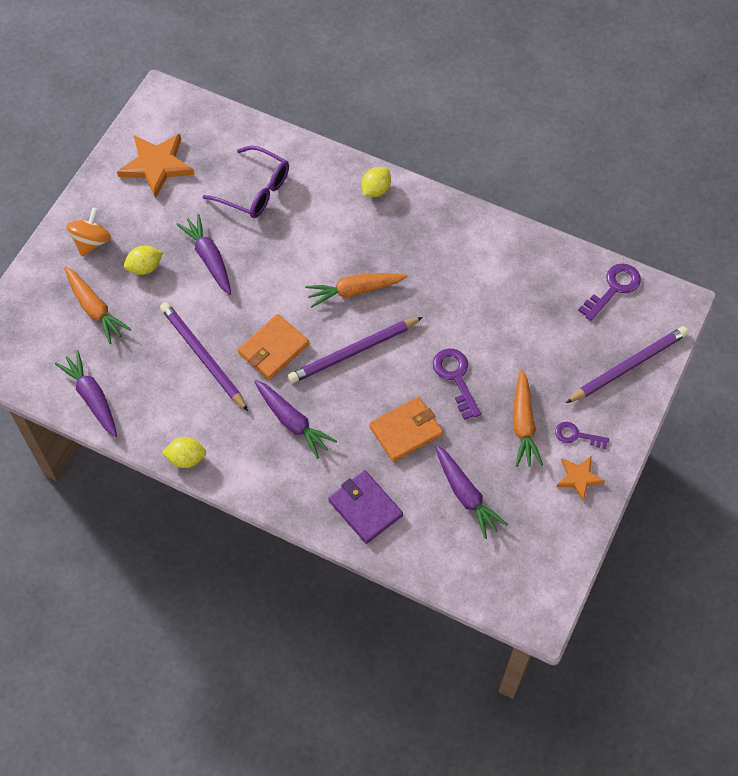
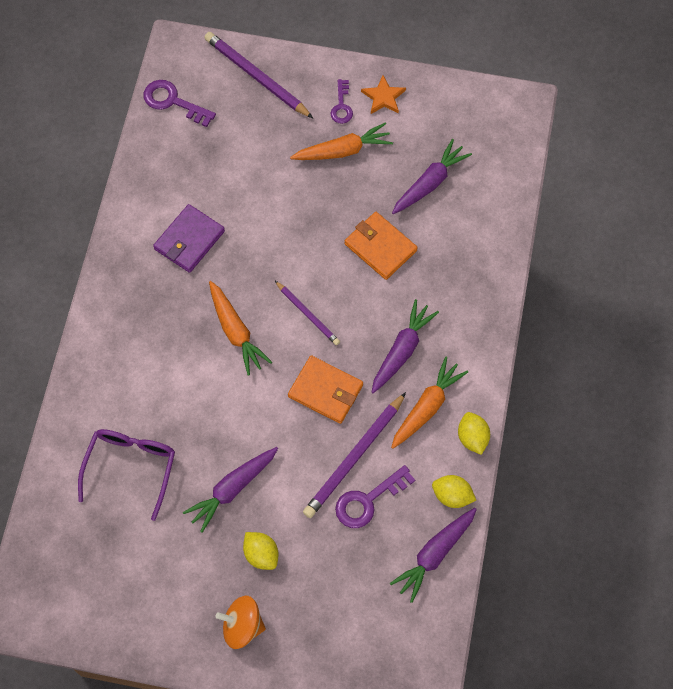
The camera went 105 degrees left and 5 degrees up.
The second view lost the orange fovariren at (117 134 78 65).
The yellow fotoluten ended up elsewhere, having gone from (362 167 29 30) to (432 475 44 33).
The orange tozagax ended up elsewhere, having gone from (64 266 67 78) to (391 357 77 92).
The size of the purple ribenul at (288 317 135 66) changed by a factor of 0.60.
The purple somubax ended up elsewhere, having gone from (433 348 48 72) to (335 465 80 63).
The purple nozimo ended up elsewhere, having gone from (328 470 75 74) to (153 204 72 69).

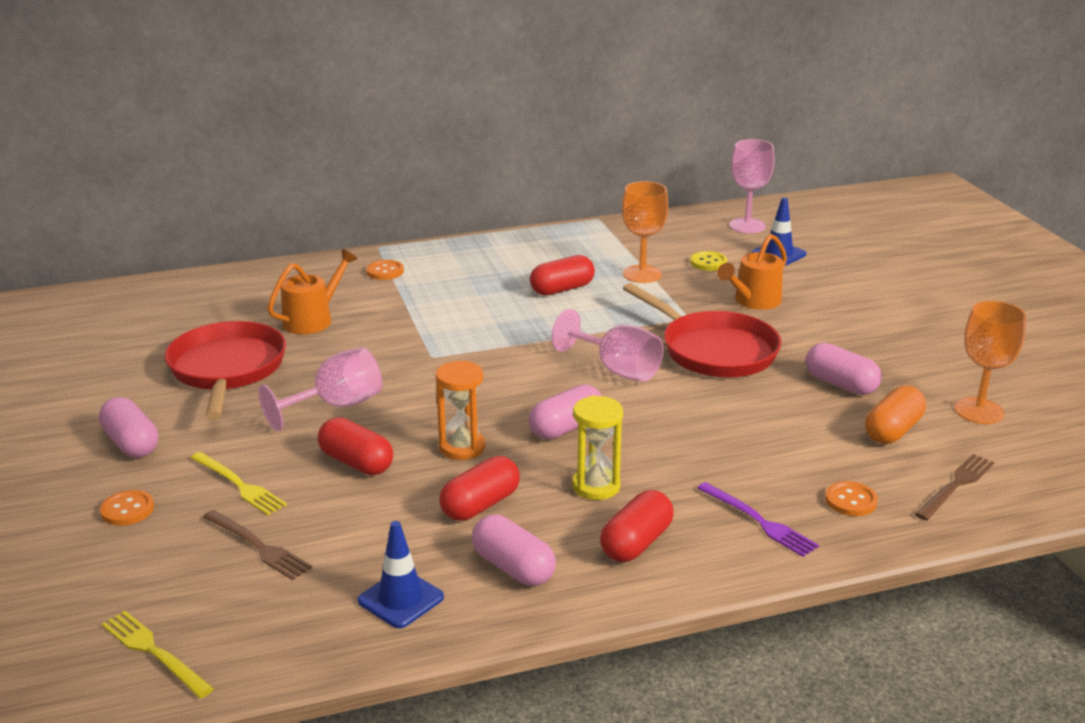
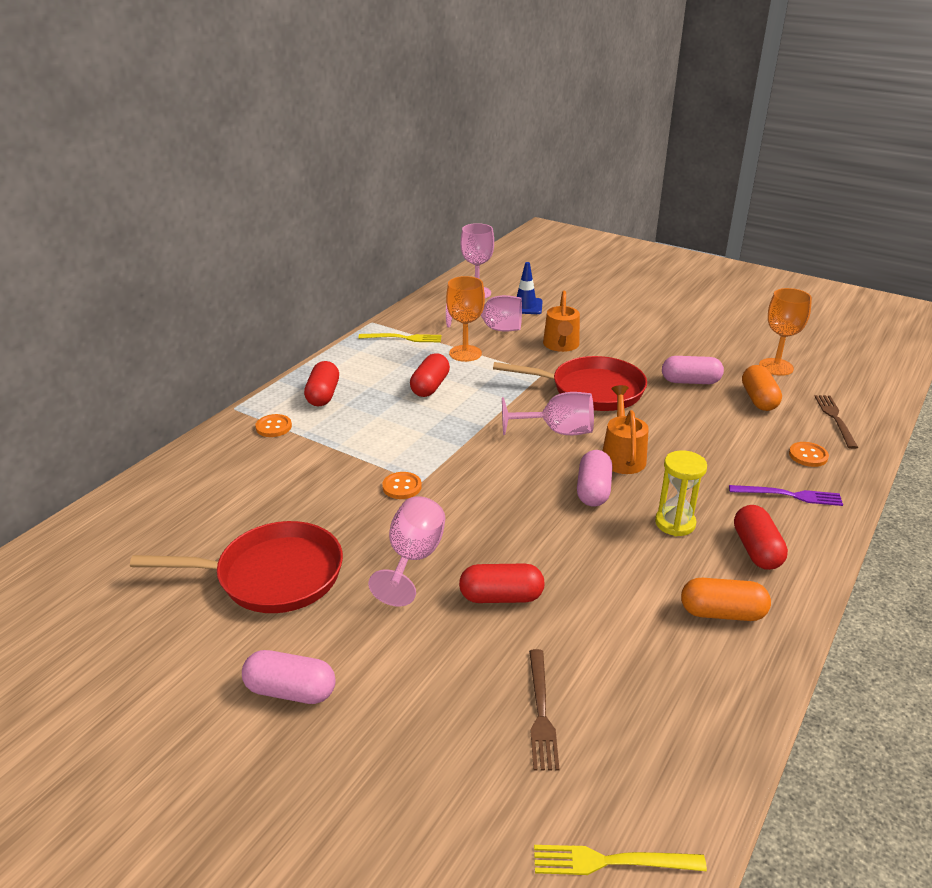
The camera went 40 degrees left and 5 degrees up.
The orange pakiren ended up elsewhere, having gone from (267 249 90 85) to (603 385 46 89).
Where the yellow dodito stood at (690 251 37 20), the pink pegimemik came to stand at (446 295 76 37).
The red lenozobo at (165 321 121 99) ended up facing another way, 135 degrees clockwise from before.
The second view lost the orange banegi at (436 361 49 99).
The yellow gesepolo ended up elsewhere, having gone from (190 452 97 63) to (358 333 83 9).
The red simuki ended up elsewhere, having gone from (439 456 81 65) to (304 361 35 45).
The orange dodito ended up elsewhere, having gone from (100 490 54 35) to (382 472 40 27).
The brown gesepolo at (203 510 109 70) ended up facing another way, 90 degrees clockwise from before.
What was the pink simuki at (472 515 84 71) turned into the orange simuki at (681 578 90 43).
The second view lost the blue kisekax at (357 521 87 107).

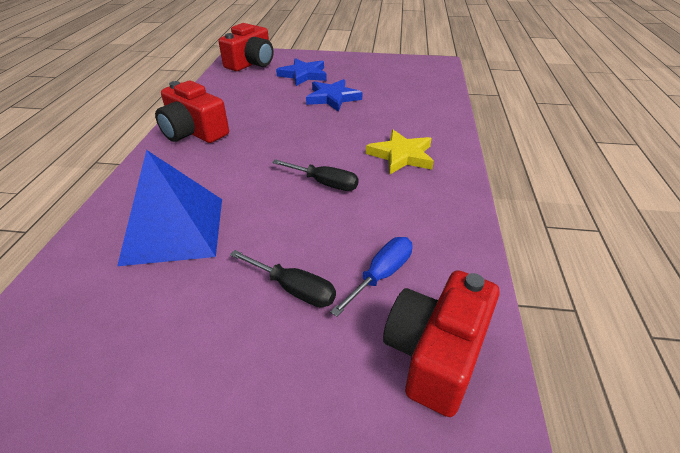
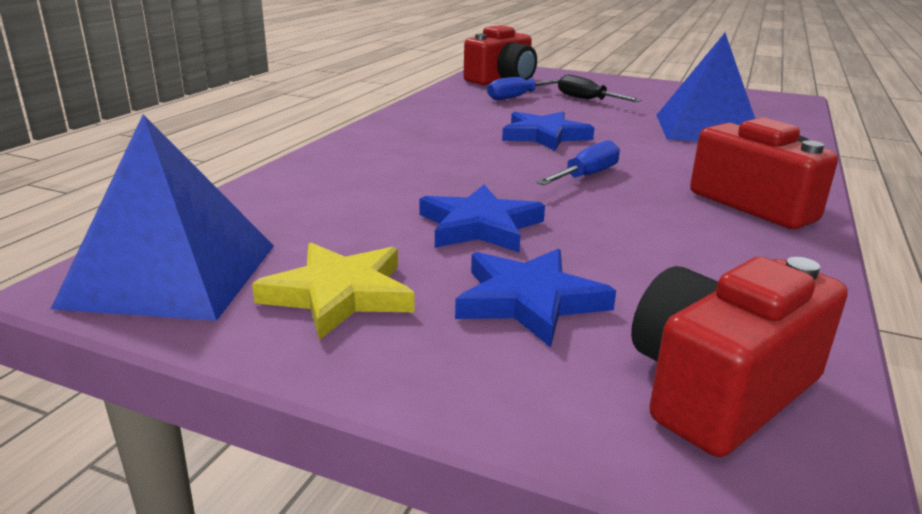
The camera went 165 degrees left and 15 degrees down.
The yellow fovariren ended up elsewhere, having gone from (366 130 68 44) to (252 242 163 98).
Where the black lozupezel stood at (272 159 87 32), the blue fovariren came to stand at (502 112 92 39).
The second view gained the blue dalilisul at (51 114 223 207).
The second view gained the blue lozupezel at (537 140 83 45).

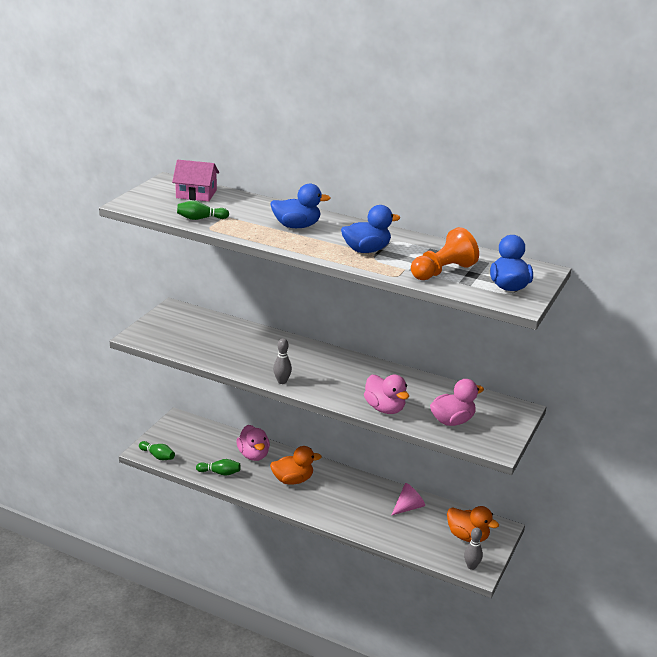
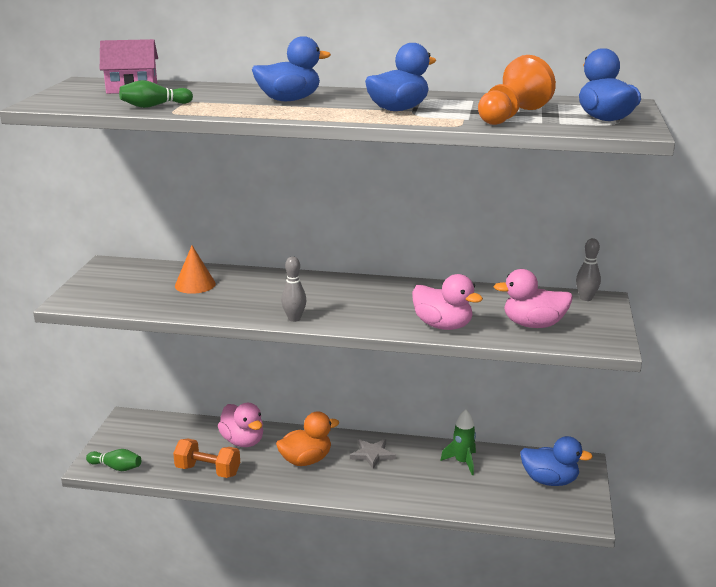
The camera went 15 degrees left and 5 degrees down.
The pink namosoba at (430 379 54 47) ended up facing another way, 135 degrees counterclockwise from before.
Where the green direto stood at (196 459 45 17), the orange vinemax came to stand at (173 439 67 39).
Where the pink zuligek stood at (391 483 34 33), the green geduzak came to stand at (440 409 36 66).
What was the orange namosoba at (447 506 52 36) turned into the blue namosoba at (520 436 73 50).
The grey direto ended up elsewhere, having gone from (464 527 19 43) to (576 238 25 63).
The second view gained the orange zuligek at (175 246 41 48).
The second view gained the grey fovariren at (350 439 46 30).

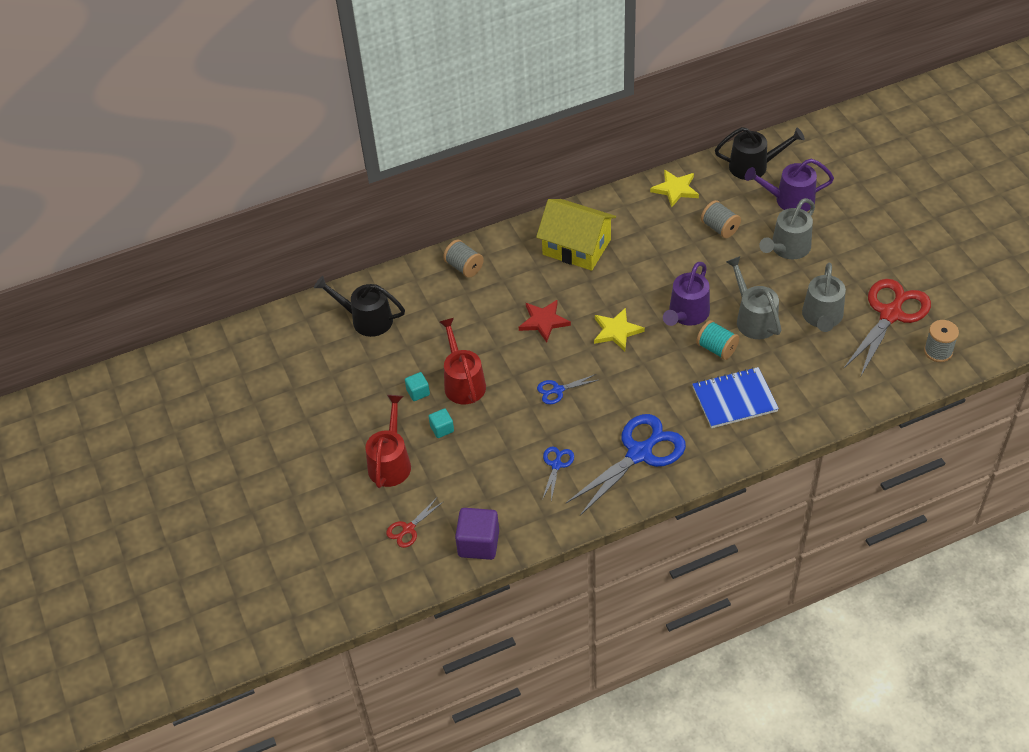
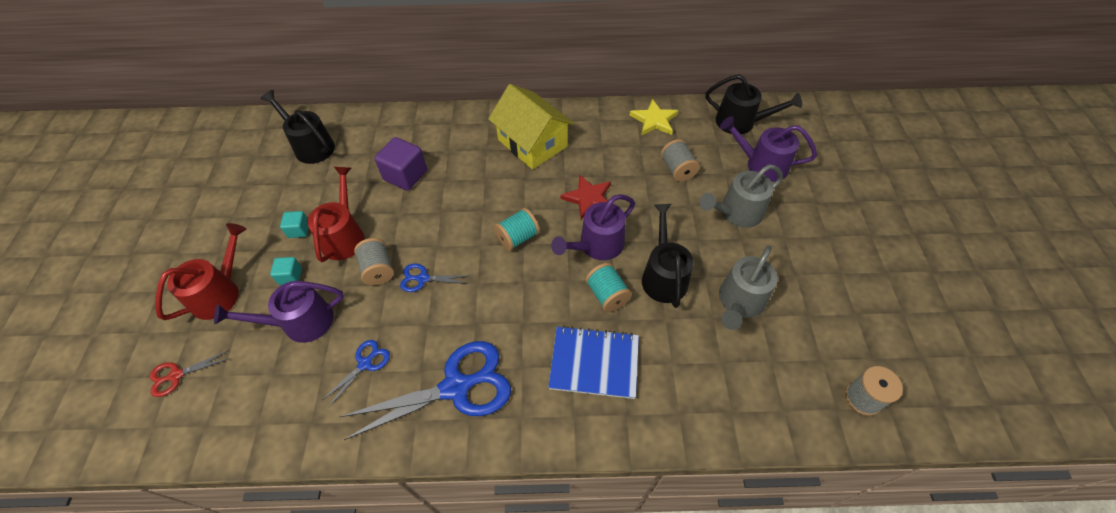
The camera went 20 degrees right and 5 degrees up.
The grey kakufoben ended up elsewhere, having gone from (443 240 41 38) to (354 238 40 47).
What was the grey pakiren at (726 256 55 83) turned into the black pakiren at (642 204 52 104).
The second view lost the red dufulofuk at (844 279 87 96).
The red fovariren ended up elsewhere, having gone from (519 300 52 42) to (560 174 51 46).
Where the yellow fovariren stood at (594 308 51 43), the turquoise kakufoben came to stand at (494 208 46 43).
The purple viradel ended up elsewhere, having gone from (455 508 44 52) to (374 137 53 54).
The second view gained the purple pakiren at (214 281 130 62).

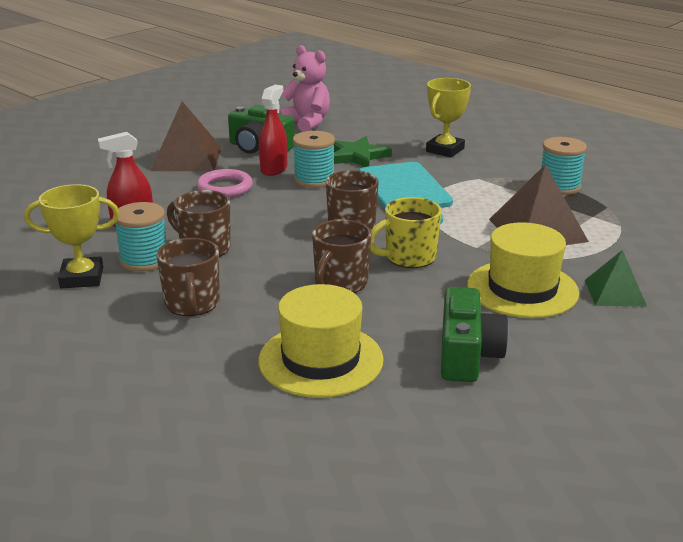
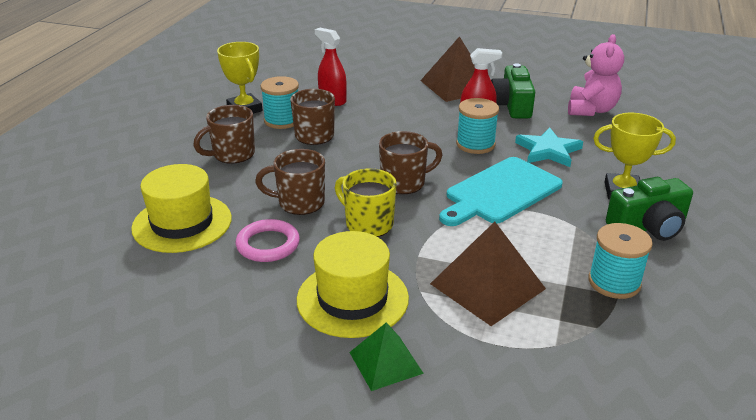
The camera went 65 degrees right and 5 degrees up.
What was the green fovariren at (334 136 58 31) turned into the turquoise fovariren at (515 127 68 40).
The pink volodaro ended up elsewhere, having gone from (197 169 56 28) to (236 219 64 43).
The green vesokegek ended up elsewhere, having gone from (441 287 68 95) to (606 177 87 64).

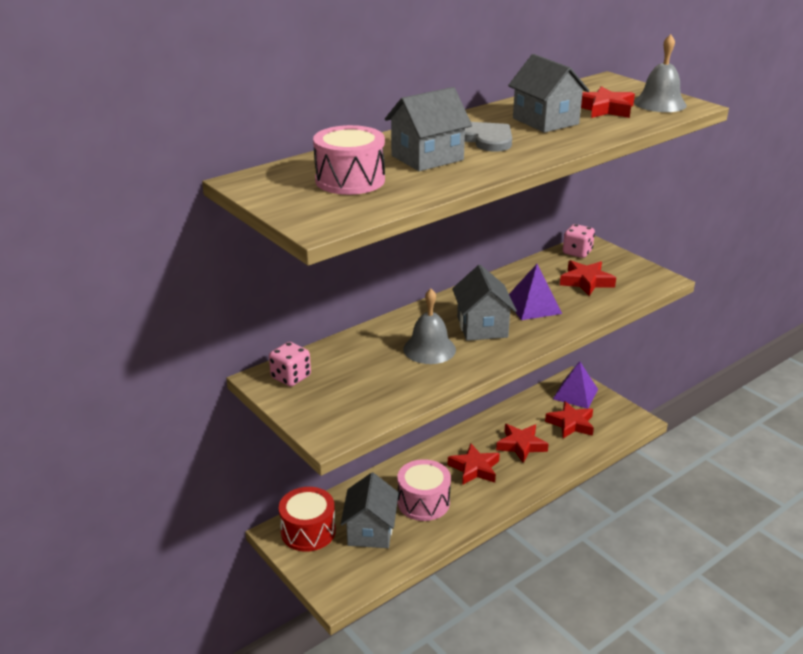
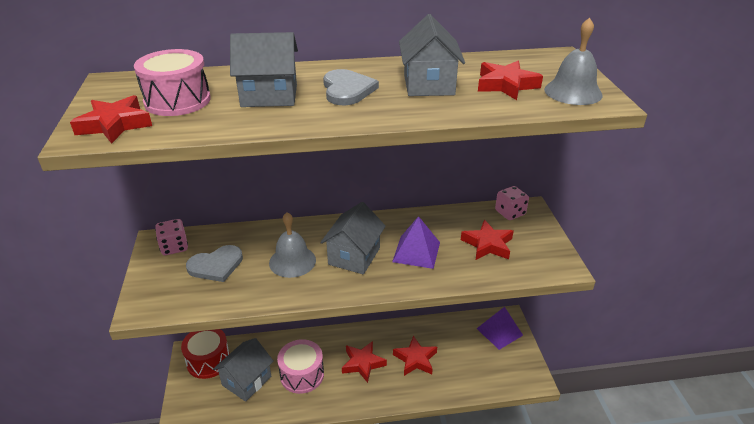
The camera went 30 degrees right and 5 degrees up.
The red fovariren ended up elsewhere, having gone from (545 401 49 37) to (70 95 82 49).
The second view gained the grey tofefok at (186 245 57 37).

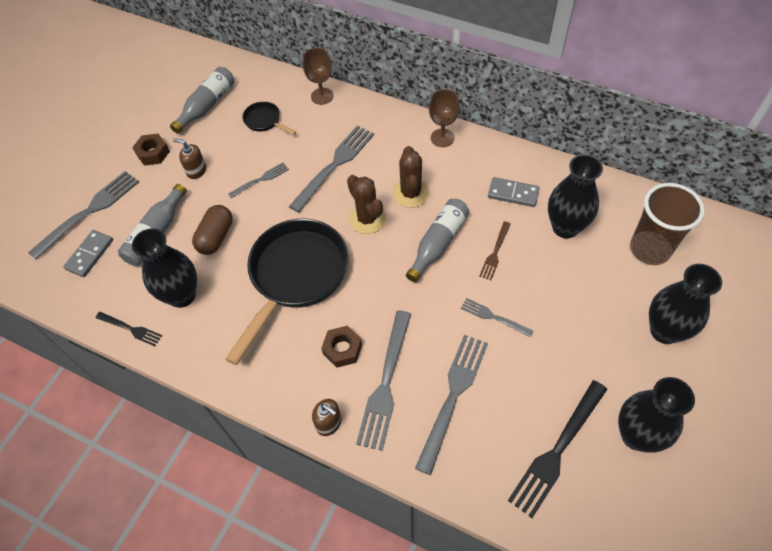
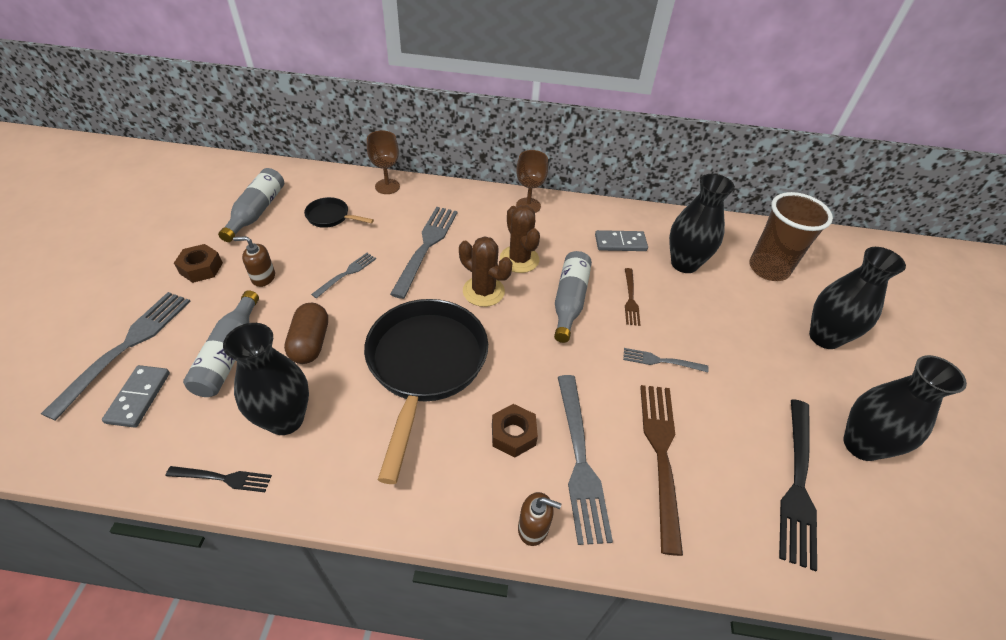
The camera went 25 degrees left and 10 degrees down.
What was the grey gesepolo at (415 335 73 140) turned into the brown gesepolo at (640 385 43 171).

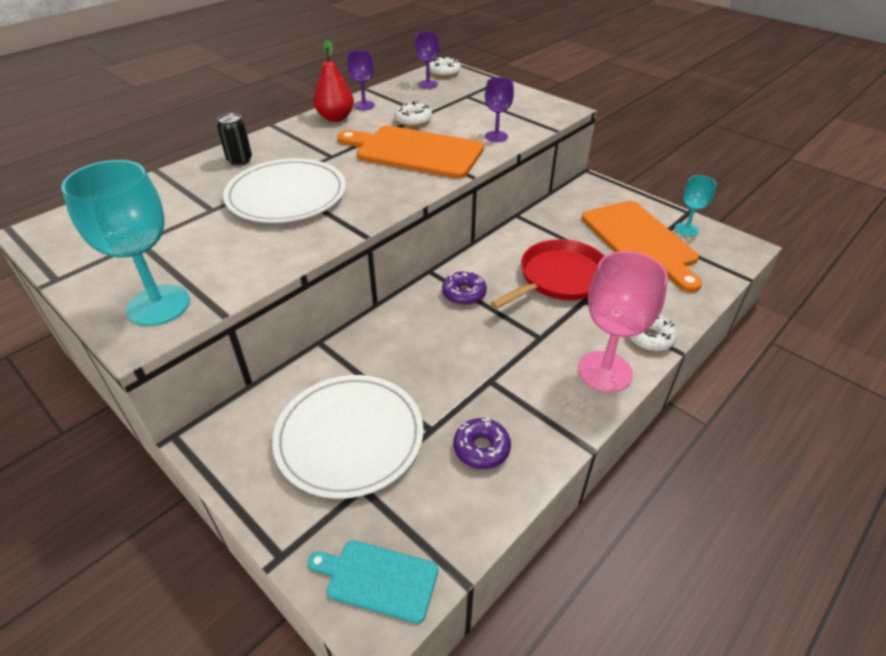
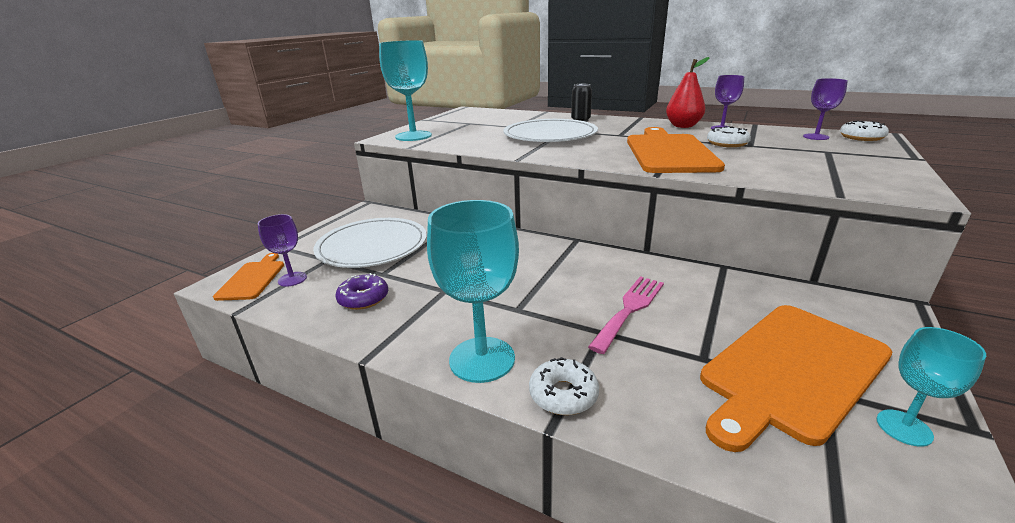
The camera went 75 degrees right and 15 degrees down.
The purple pegimemik ended up elsewhere, having gone from (485 77 29 65) to (258 214 49 73).
Where the red lenozobo stood at (490 239 114 70), the pink gesepolo came to stand at (588 276 76 78).
What was the pink pegimemik at (578 251 90 141) turned into the turquoise pegimemik at (427 200 92 183).
The second view lost the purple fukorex at (442 270 45 35).
What was the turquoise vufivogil at (308 540 130 84) turned into the orange vufivogil at (213 253 71 48).

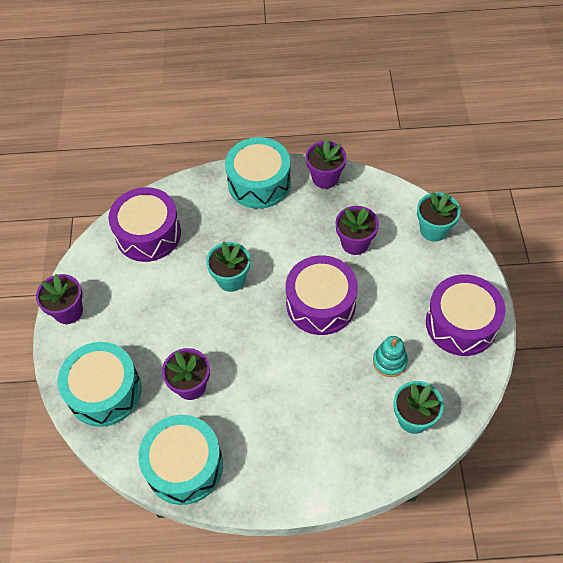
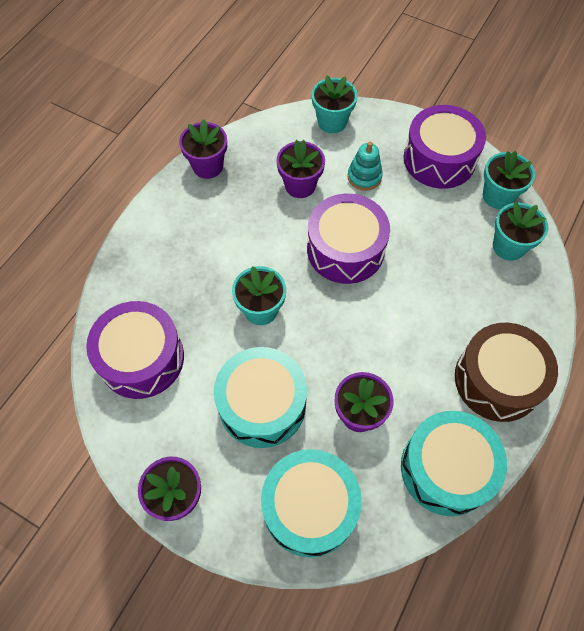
The camera went 60 degrees left and 5 degrees up.
The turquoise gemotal ended up elsewhere, having gone from (225 137 66 72) to (214 347 93 101).
The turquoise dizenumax ended up elsewhere, having gone from (373 336 35 41) to (347 142 36 49).
The second view gained the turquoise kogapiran at (483 151 52 58).
The second view gained the brown gemotal at (455 323 103 99).

